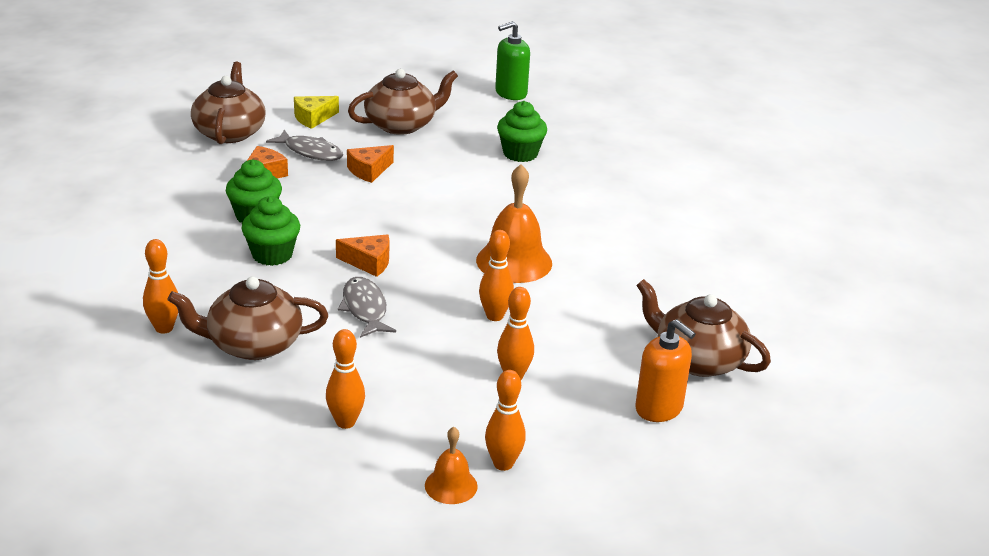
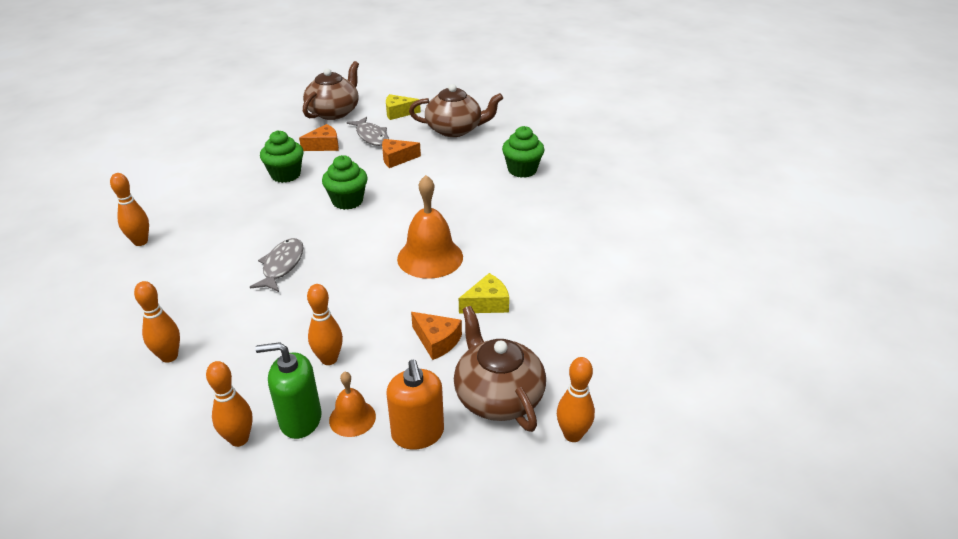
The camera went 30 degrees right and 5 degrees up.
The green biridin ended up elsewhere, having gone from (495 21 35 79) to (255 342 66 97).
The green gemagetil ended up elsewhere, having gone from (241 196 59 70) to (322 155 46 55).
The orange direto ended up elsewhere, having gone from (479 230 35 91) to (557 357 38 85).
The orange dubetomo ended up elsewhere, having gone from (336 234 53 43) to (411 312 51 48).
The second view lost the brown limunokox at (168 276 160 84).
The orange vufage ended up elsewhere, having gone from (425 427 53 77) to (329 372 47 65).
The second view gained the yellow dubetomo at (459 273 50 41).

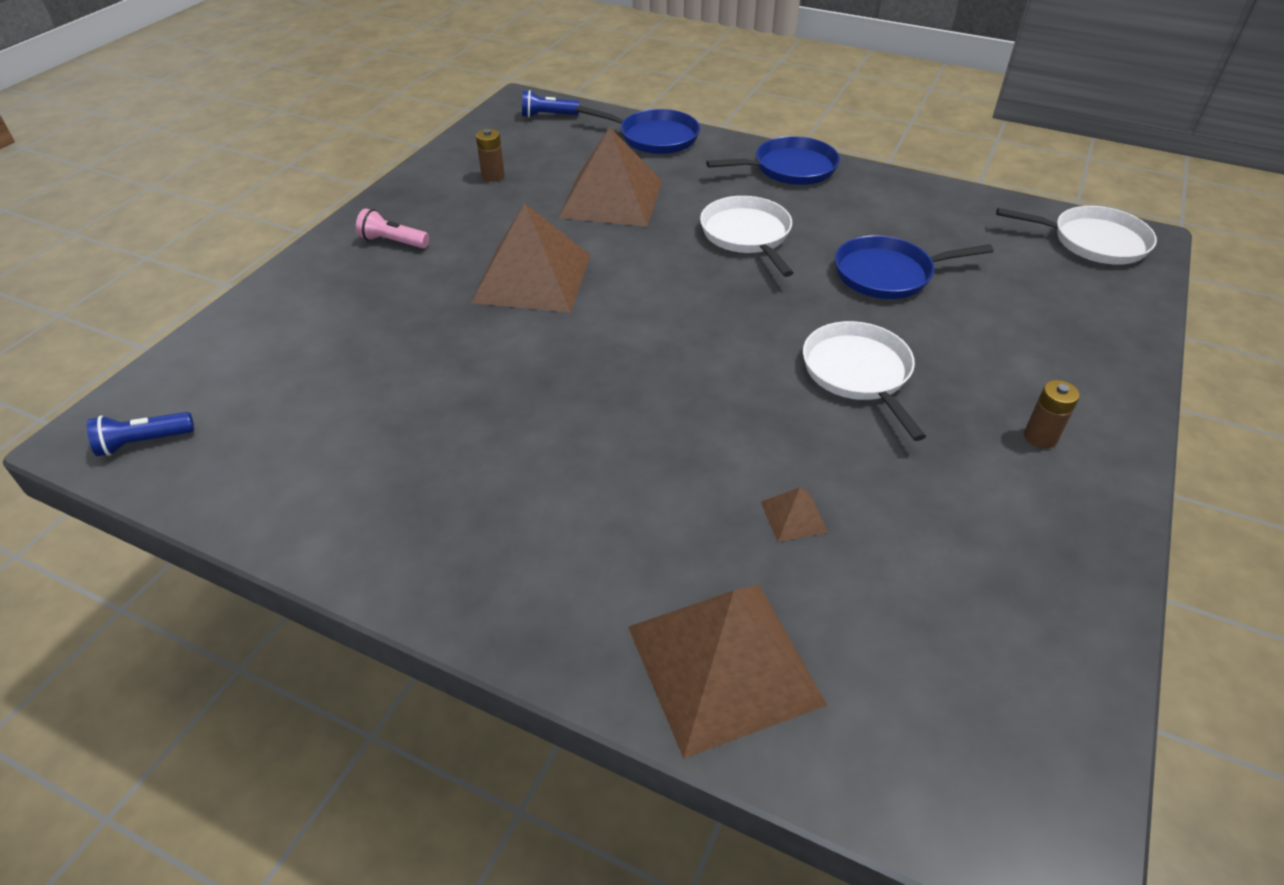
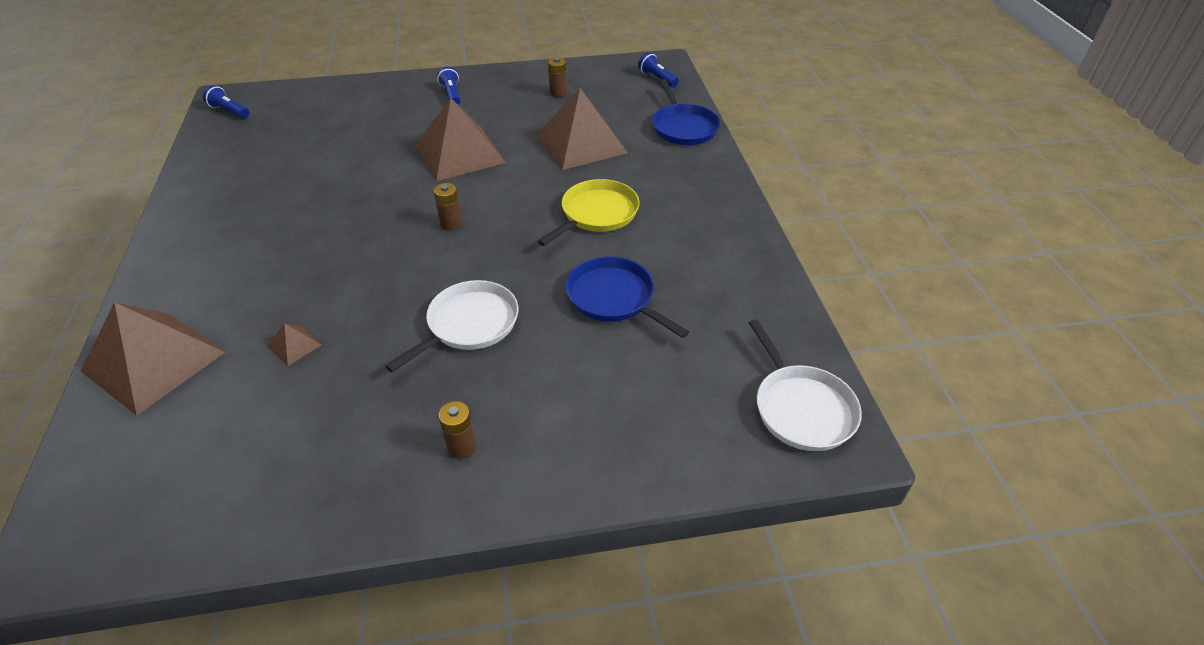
The camera went 55 degrees right and 0 degrees up.
The second view lost the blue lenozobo at (706 136 134 49).
What was the white lenozobo at (700 196 94 81) turned into the yellow lenozobo at (538 179 102 67).
What was the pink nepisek at (356 208 73 40) turned into the blue nepisek at (437 66 24 39).
The second view gained the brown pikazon at (434 183 28 47).

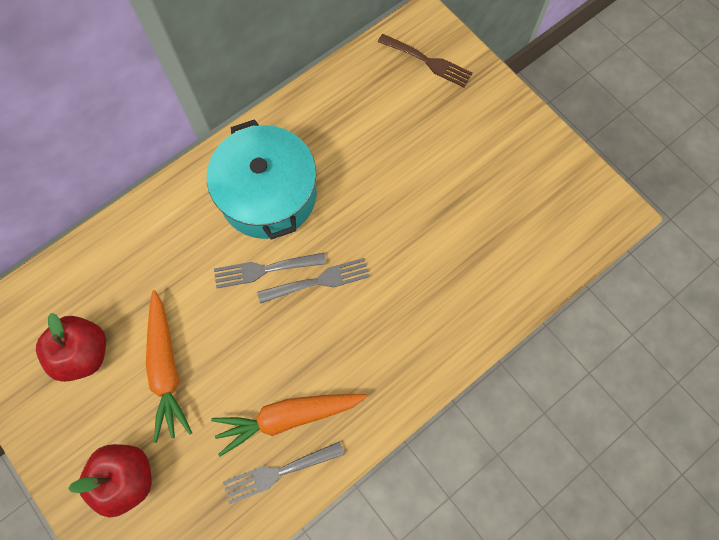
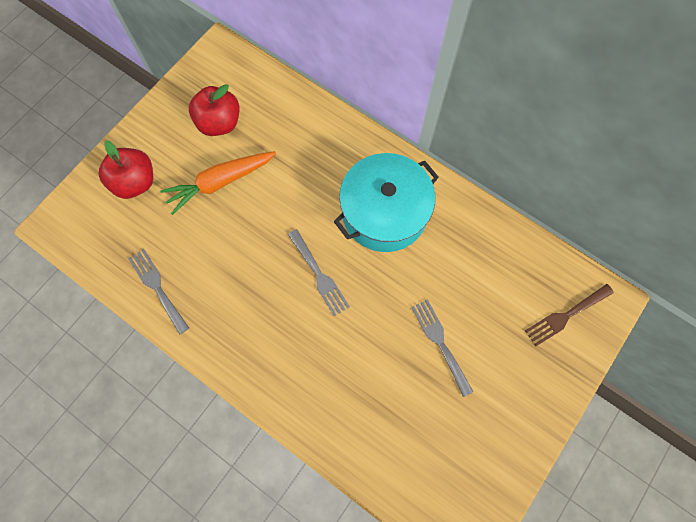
The camera went 75 degrees right and 0 degrees up.
The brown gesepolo at (378 34 95 53) ended up facing another way, 45 degrees clockwise from before.
The grey gesepolo ended up elsewhere, having gone from (214 253 112 35) to (411 299 62 98).
The second view lost the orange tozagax at (211 394 156 63).

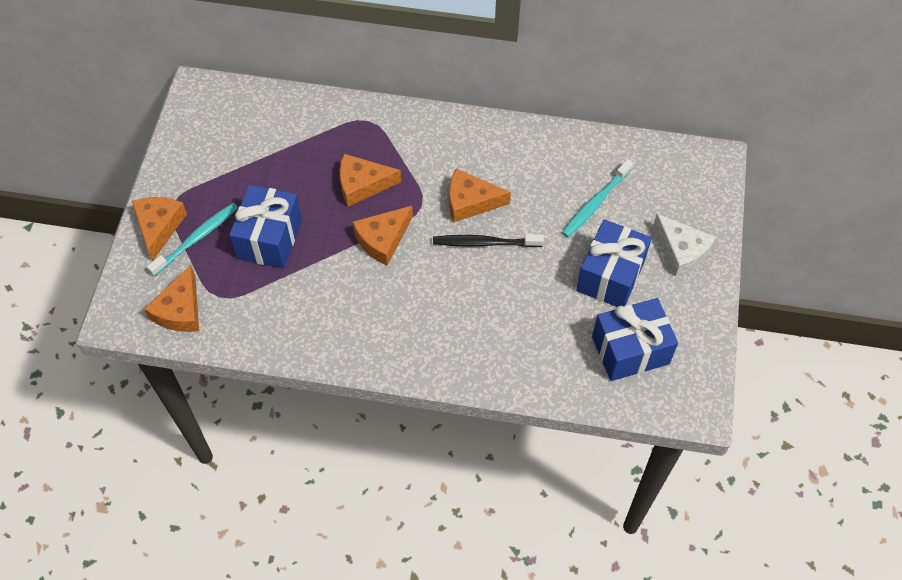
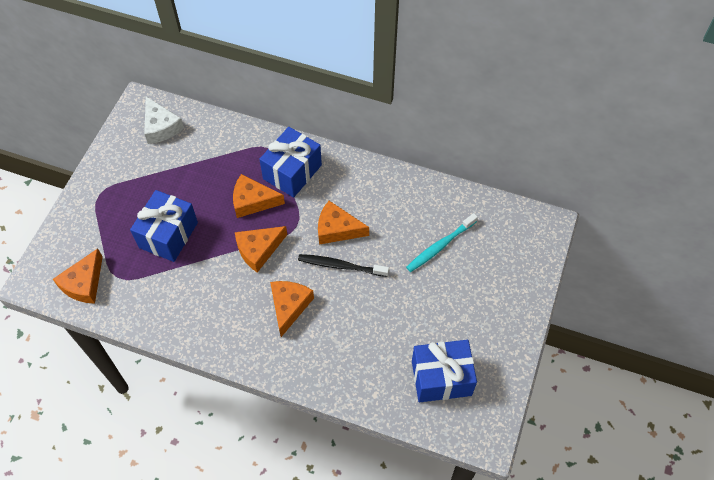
The camera went 10 degrees right and 0 degrees up.
The orange dubetomo ended up elsewhere, having gone from (132 197 55 64) to (270 281 44 56).
The second view lost the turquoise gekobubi at (147 203 91 73).
The white dubetomo ended up elsewhere, having gone from (653 214 63 62) to (144 96 40 48).
The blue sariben ended up elsewhere, having gone from (576 219 76 88) to (259 127 63 71).

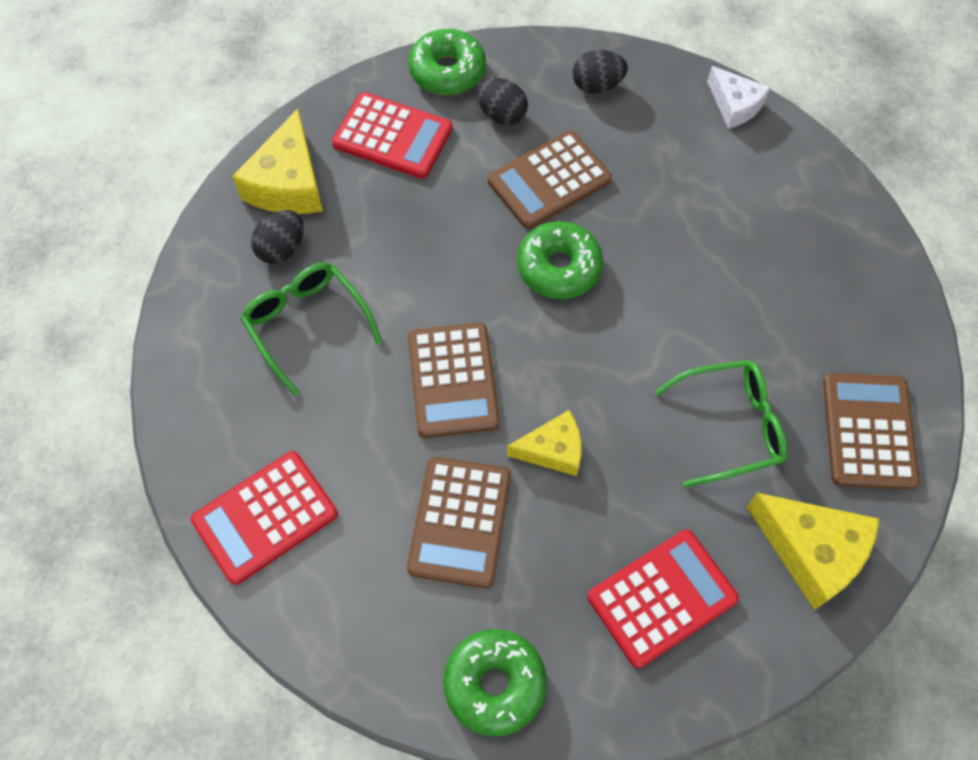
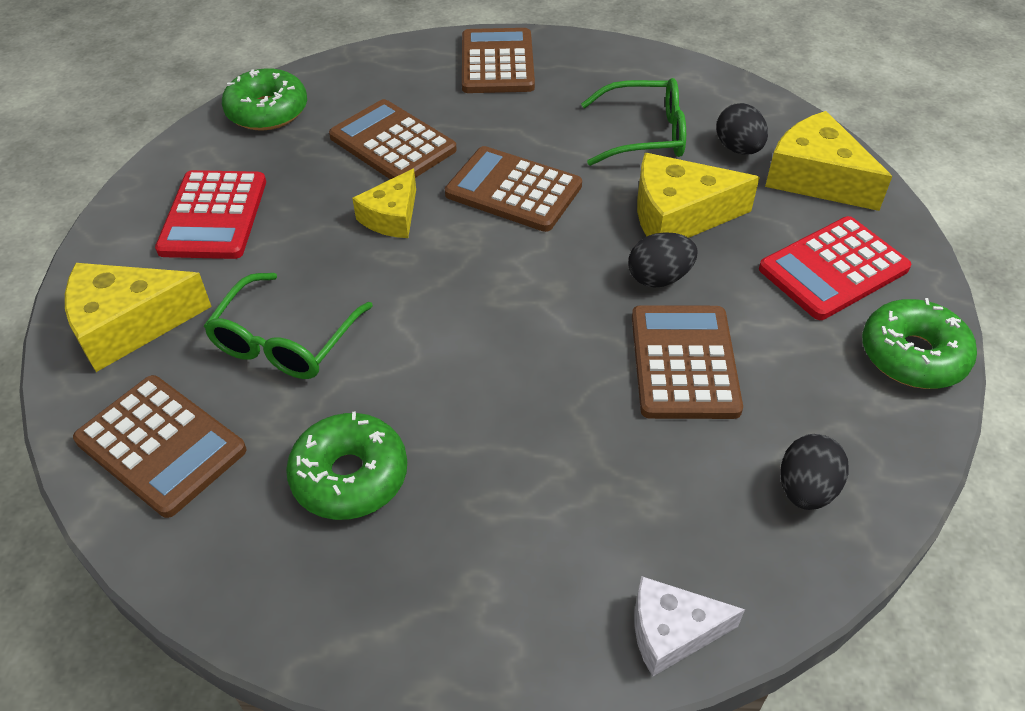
The camera went 125 degrees right and 15 degrees down.
The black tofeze ended up elsewhere, having gone from (476 78 52 47) to (628 232 70 56).
The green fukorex ended up elsewhere, having gone from (517 221 86 78) to (286 411 121 109).
What was the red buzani at (191 451 147 134) turned into the brown buzani at (462 28 73 65).
The second view gained the yellow dubetomo at (637 153 123 85).

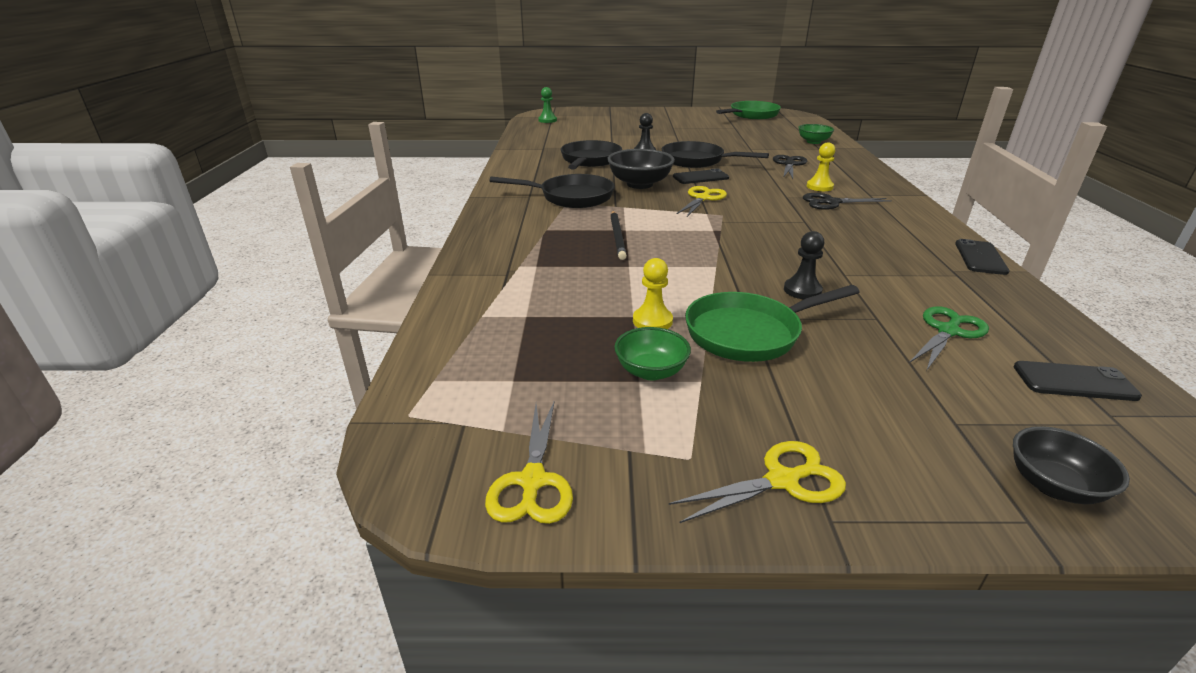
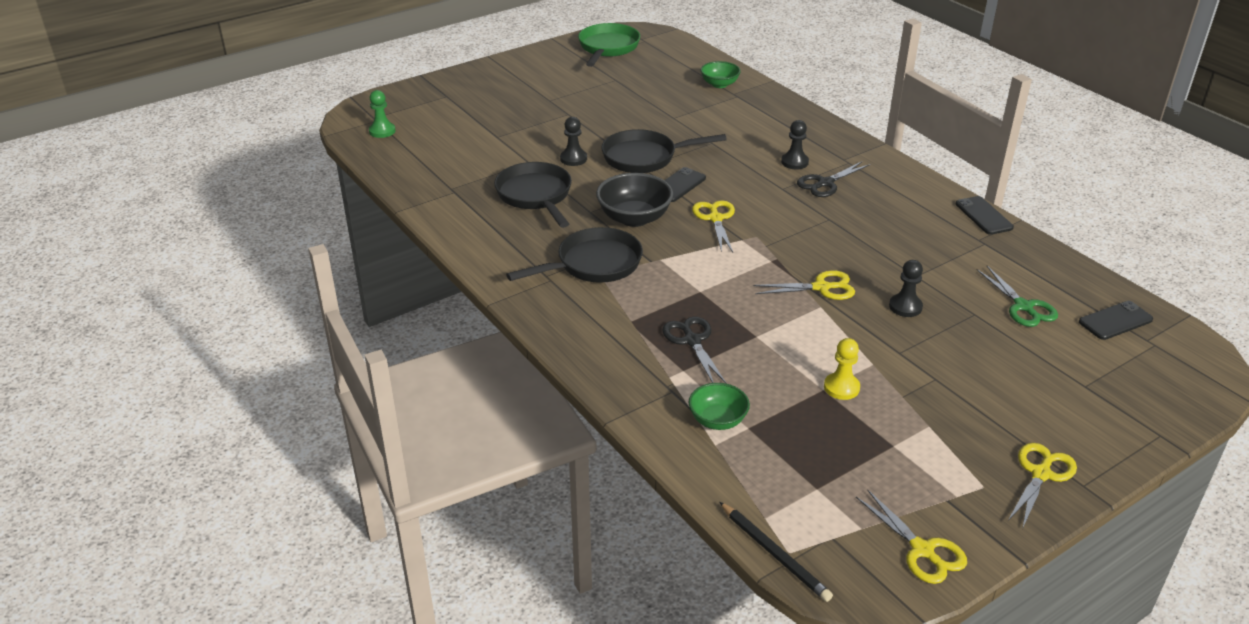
The camera went 35 degrees left and 5 degrees up.
What was the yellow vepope at (807 142 28 49) turned into the black vepope at (781 120 28 49).
The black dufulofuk ended up elsewhere, having gone from (773 155 34 24) to (662 317 65 67).
The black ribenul ended up elsewhere, having gone from (611 211 16 49) to (720 502 113 100).
The second view lost the green lenozobo at (685 285 174 77).
The green dufulofuk at (909 306 80 64) ended up facing another way, 150 degrees clockwise from before.
The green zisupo ended up elsewhere, having gone from (614 327 77 53) to (689 383 61 47).
The second view lost the black zisupo at (1013 426 117 78).
The second view gained the yellow dufulofuk at (753 270 102 30).

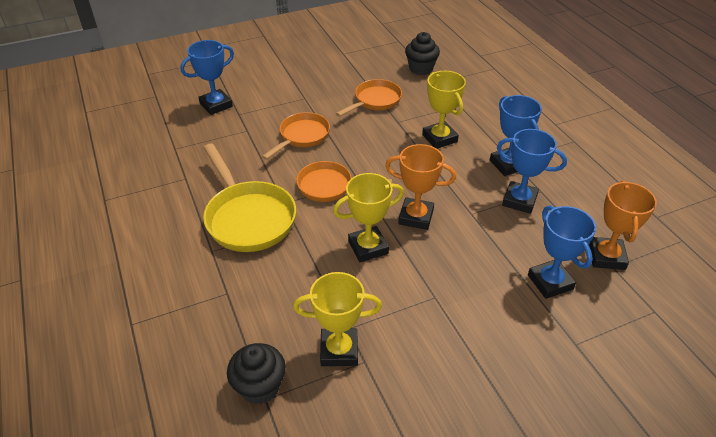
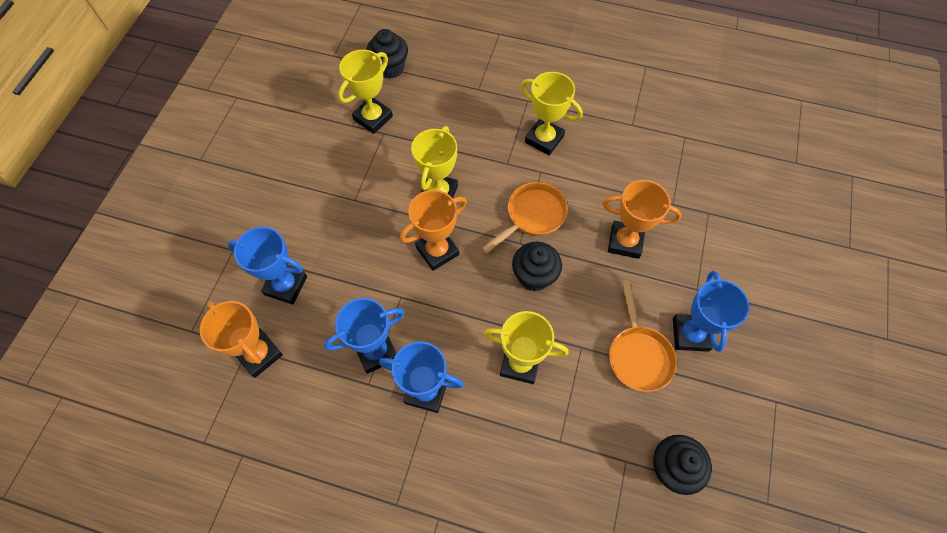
The camera went 130 degrees right and 20 degrees up.
The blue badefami ended up elsewhere, having gone from (180 40 54 75) to (673 270 77 82).
Where the orange lenozobo stood at (262 112 68 48), the orange badefami came to stand at (602 180 80 79).
Where the yellow lenozobo stood at (203 143 93 109), the yellow badefami came to stand at (521 72 62 83).
The second view gained the black gemagetil at (512 242 50 49).

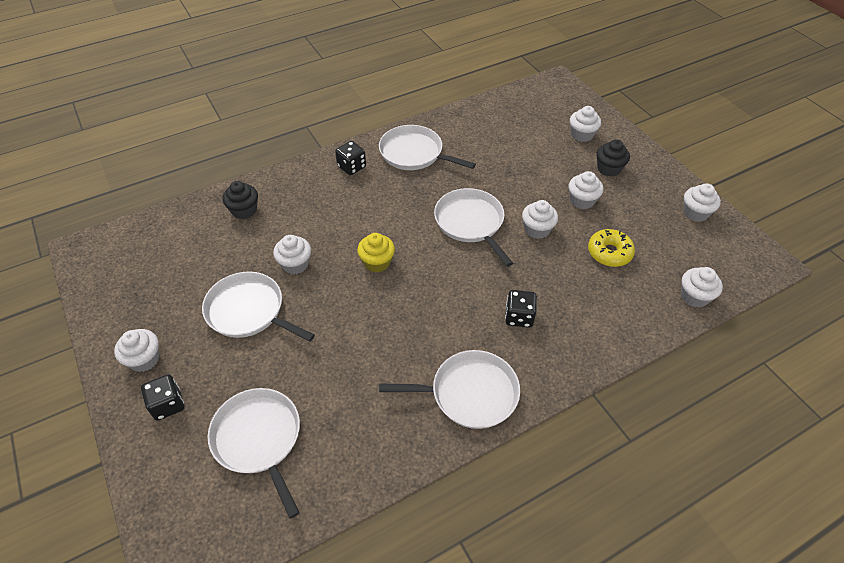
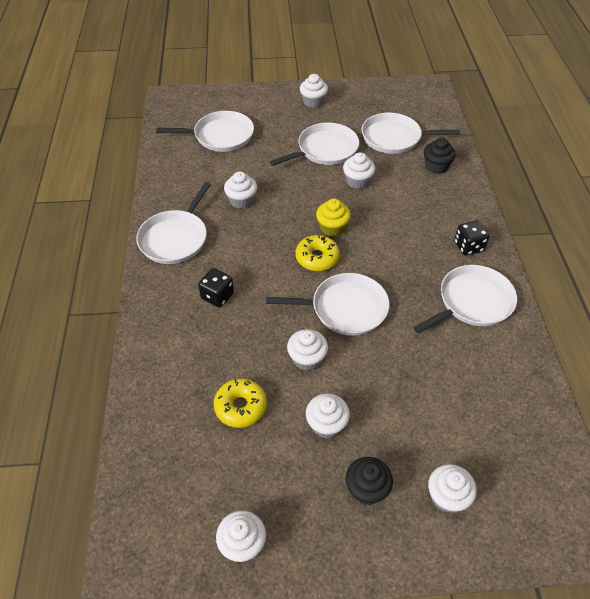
The camera went 115 degrees right and 0 degrees up.
The white gemagetil ended up elsewhere, having gone from (681 267 42 41) to (224 172 33 37).
The second view lost the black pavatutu at (141 374 43 46).
The second view gained the white lenozobo at (362 113 98 41).
The second view gained the yellow fukorex at (296 235 44 36).

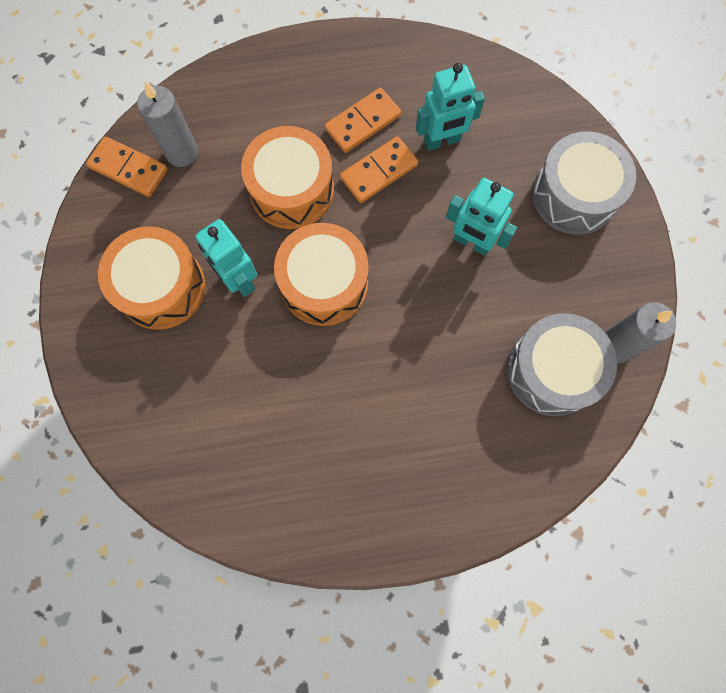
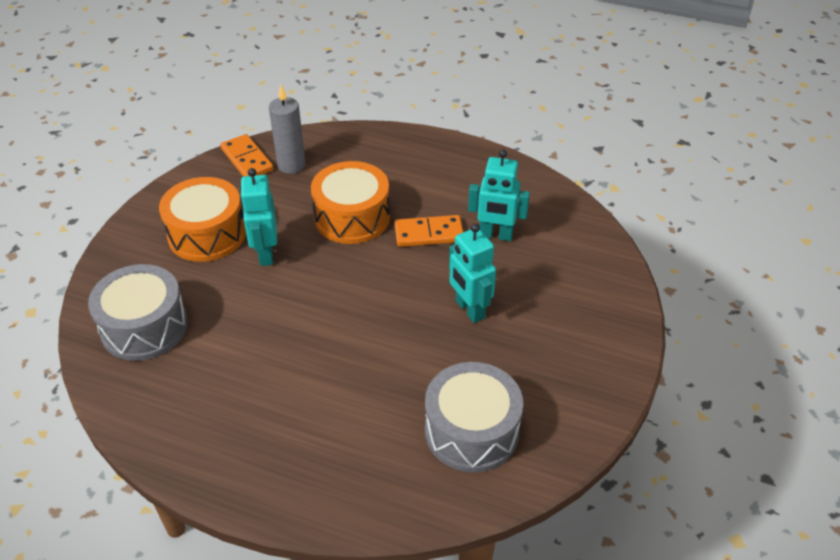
The camera went 30 degrees right and 30 degrees down.
The second view lost the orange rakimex at (325 88 76 65).
The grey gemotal ended up elsewhere, having gone from (532 131 104 104) to (88 264 100 97).
The second view lost the orange gemotal at (274 223 95 103).
The second view lost the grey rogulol at (605 302 71 61).

